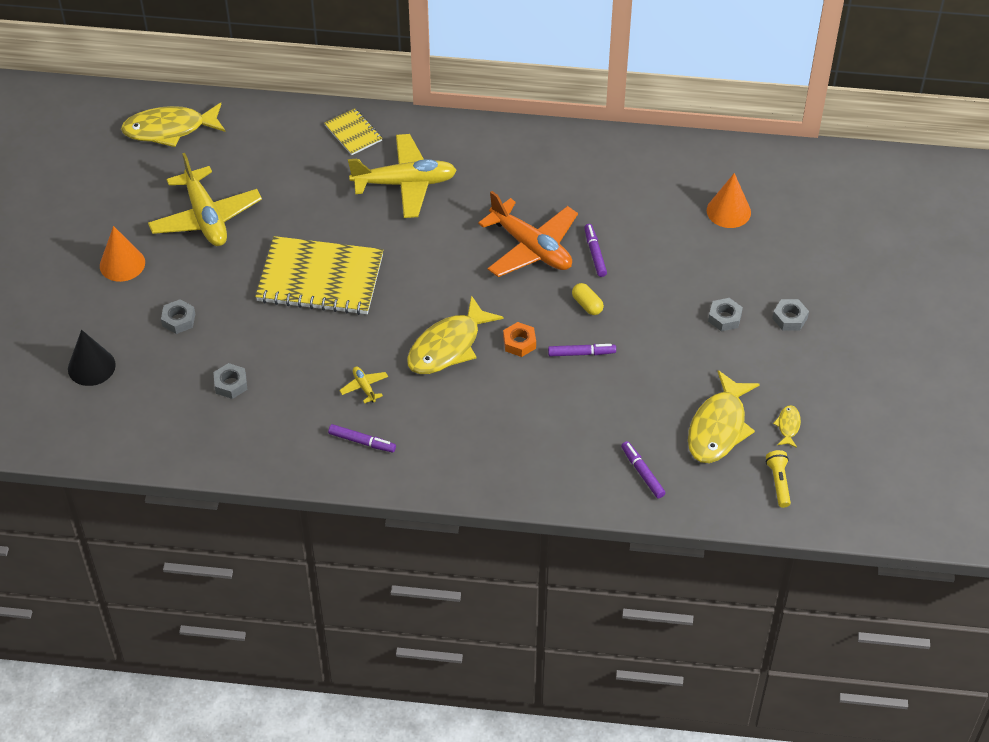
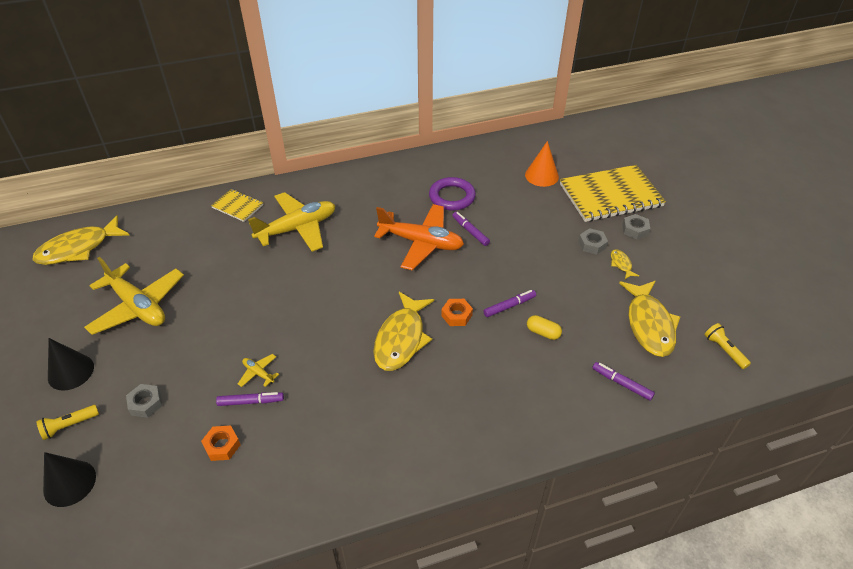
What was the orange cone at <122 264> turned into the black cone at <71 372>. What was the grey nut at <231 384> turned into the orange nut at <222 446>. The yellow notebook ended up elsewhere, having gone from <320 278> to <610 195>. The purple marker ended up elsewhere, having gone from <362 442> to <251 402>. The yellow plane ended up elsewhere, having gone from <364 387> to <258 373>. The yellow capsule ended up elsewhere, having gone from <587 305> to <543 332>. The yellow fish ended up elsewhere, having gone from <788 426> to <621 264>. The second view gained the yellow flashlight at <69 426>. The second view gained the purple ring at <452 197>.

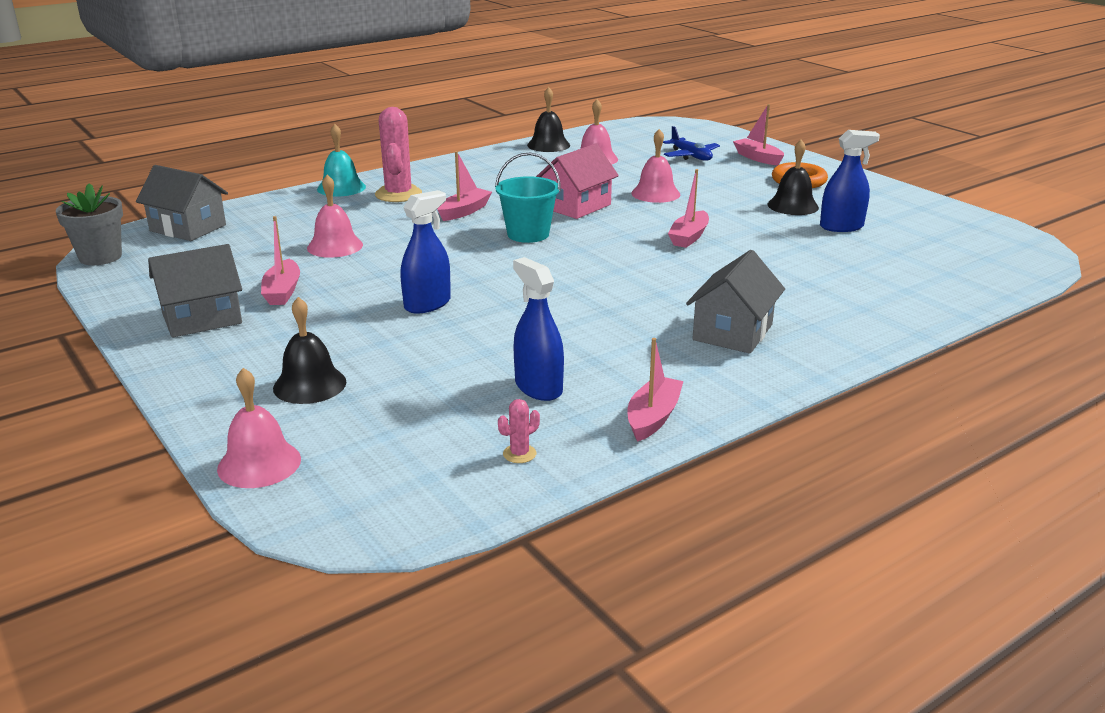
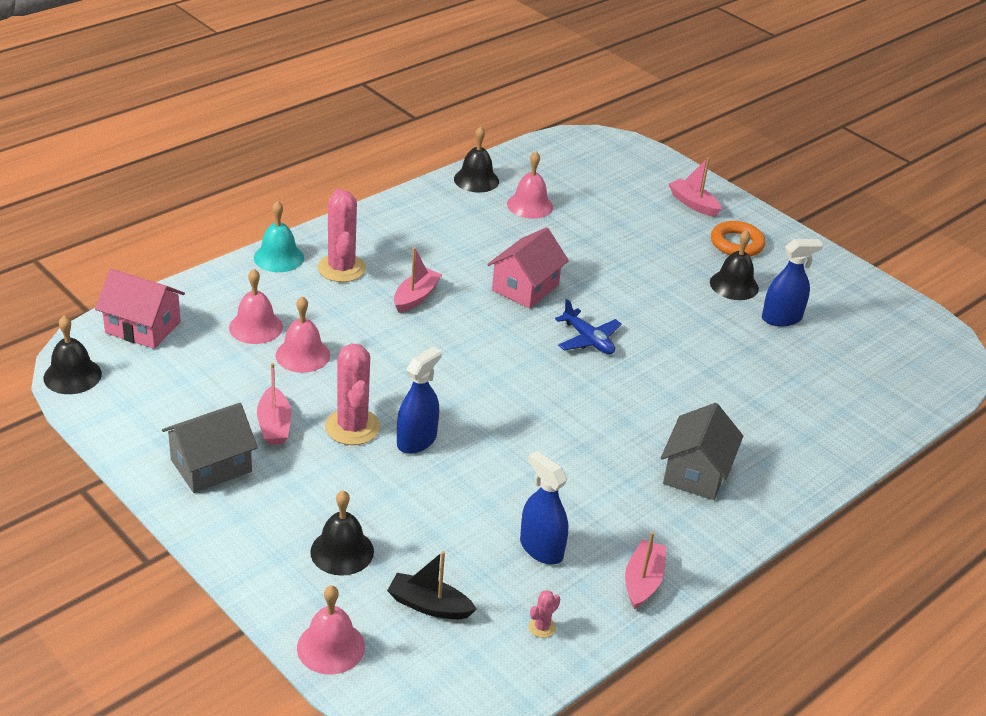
Where the grey flower pot stood at <100 257>, the black bell came to stand at <72 375>. What was the grey house at <188 228> turned into the pink house at <143 327>. The second view lost the turquoise bucket at <528 234>. The pink bell ended up elsewhere, having gone from <655 193> to <256 327>. The blue plane ended up elsewhere, having gone from <691 156> to <588 340>. The second view lost the pink boat at <689 237>. The second view gained the pink cactus at <352 427>. The second view gained the black boat at <429 605>.

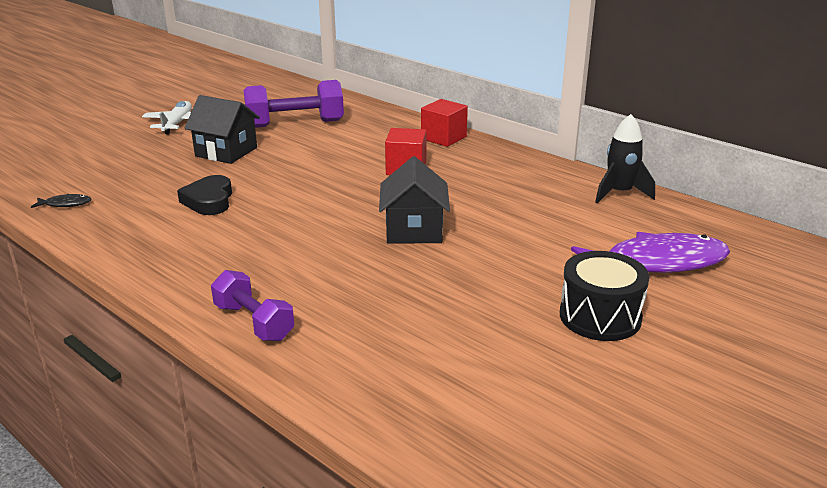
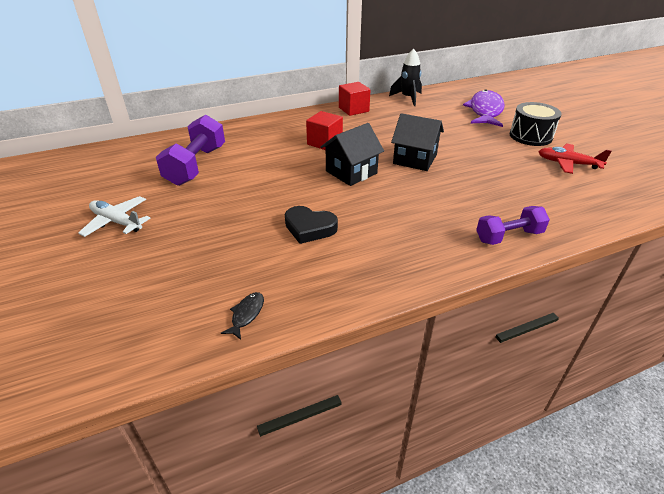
The black house ended up elsewhere, having gone from <226 152> to <351 172>. The red cube ended up elsewhere, having gone from <443 138> to <353 109>. The second view gained the red plane at <568 164>.

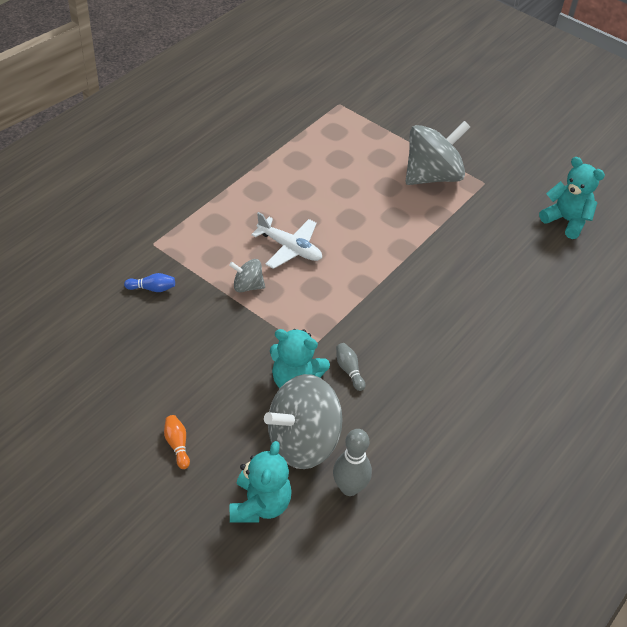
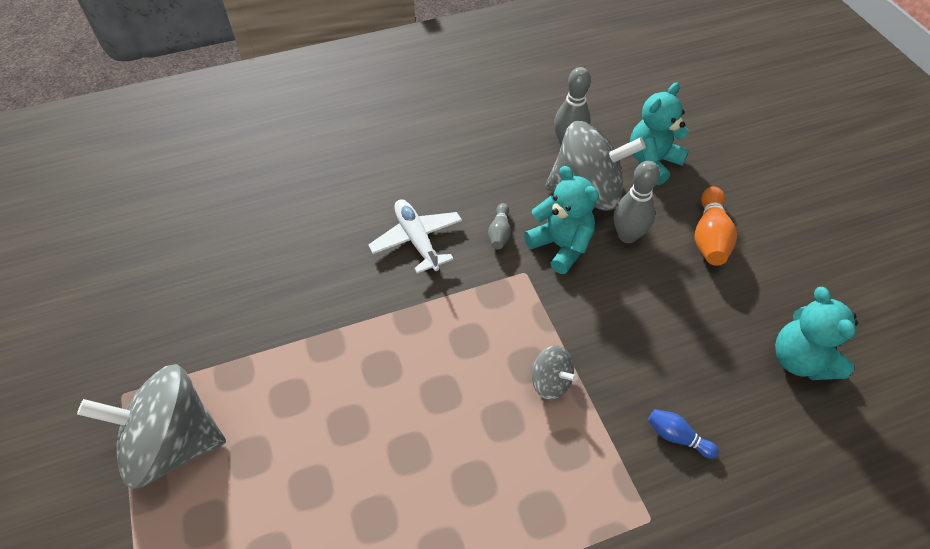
The size of the orange bowling pin at <177 445> changed by a factor of 1.71. The white plane ended up elsewhere, having gone from <290 248> to <417 240>. The turquoise teddy bear ended up elsewhere, having gone from <566 220> to <800 360>. The second view gained the grey bowling pin at <627 236>.

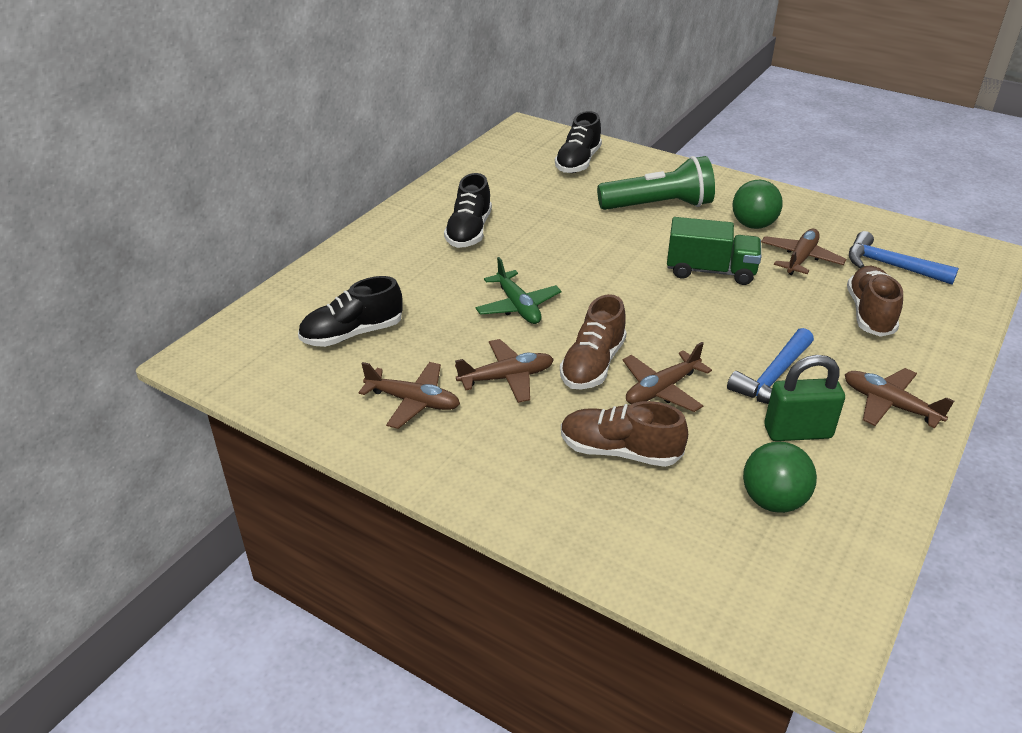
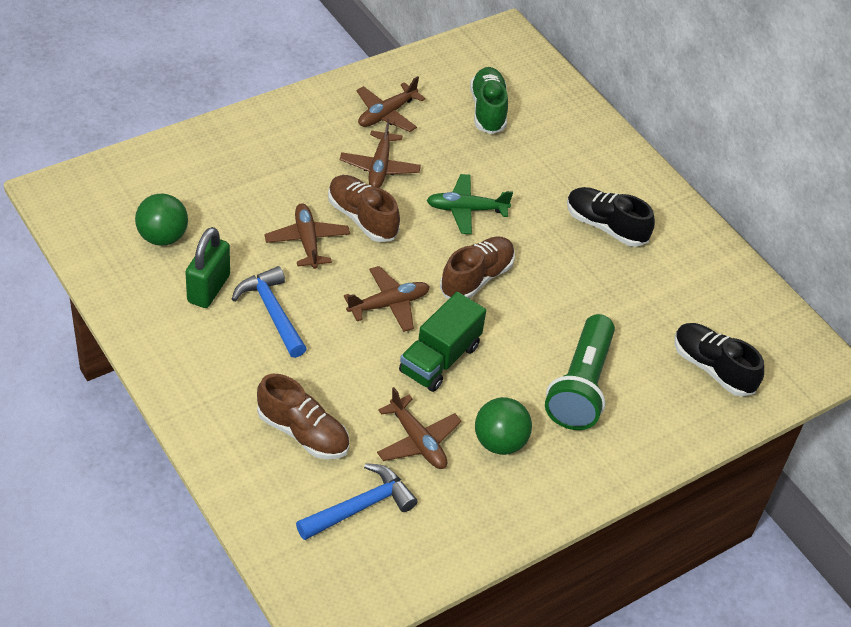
What was the black shoe at <352 334> turned into the green shoe at <488 110>. The brown shoe ended up elsewhere, having gone from <619 451> to <476 278>. The brown plane ended up elsewhere, having gone from <889 405> to <389 304>.

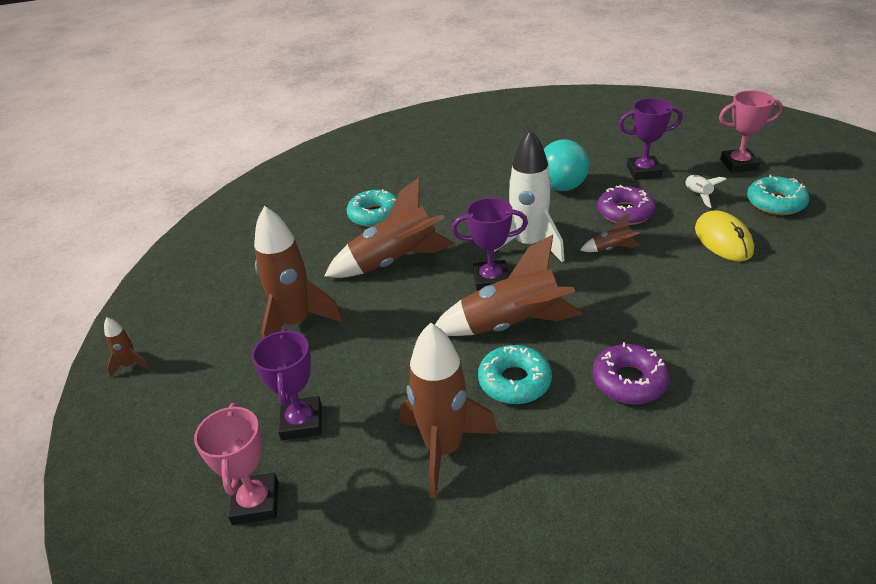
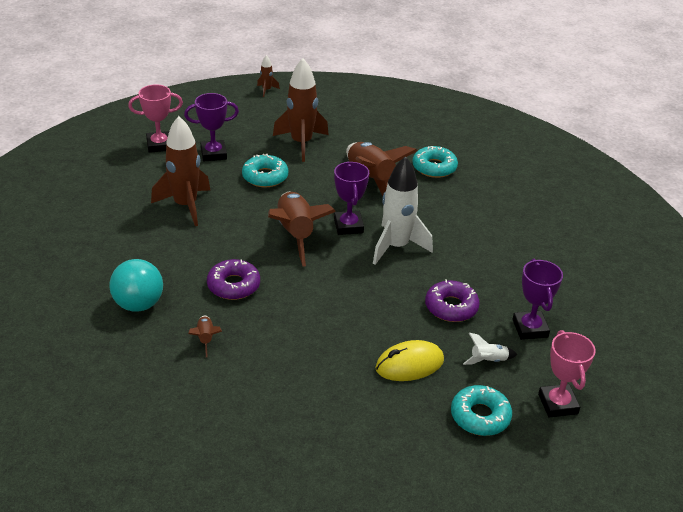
The turquoise donut ended up elsewhere, having gone from <514 381> to <265 177>. The turquoise ball ended up elsewhere, having gone from <562 187> to <138 304>. The brown rocket ended up elsewhere, having gone from <612 249> to <205 339>.

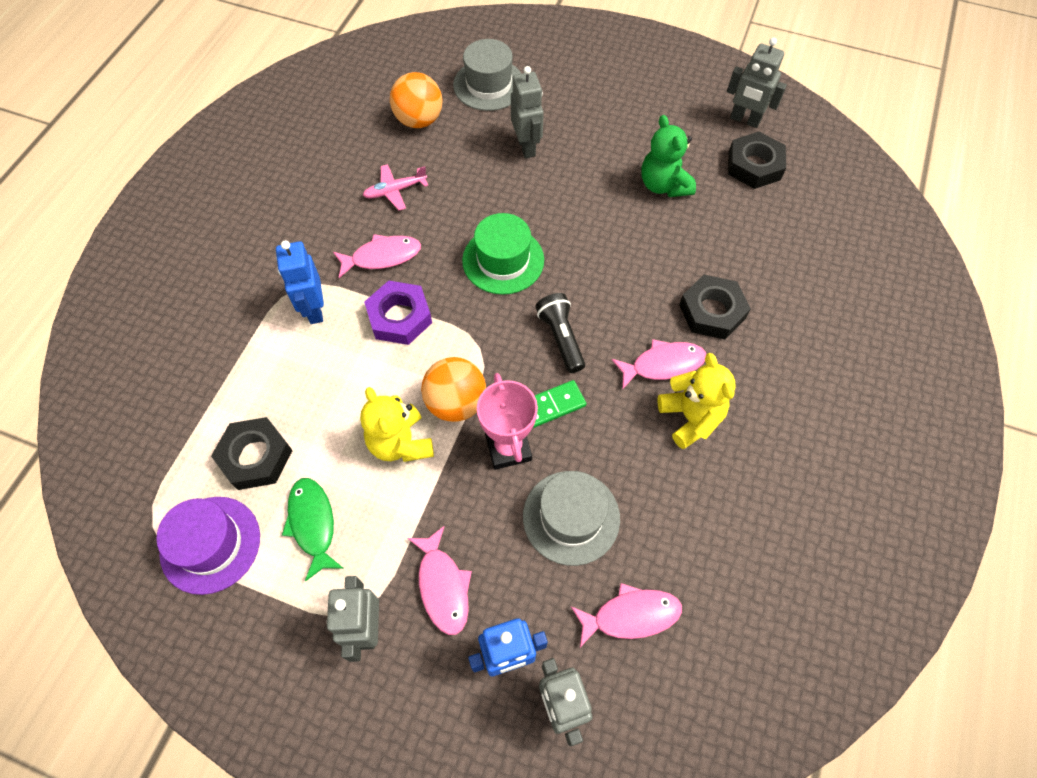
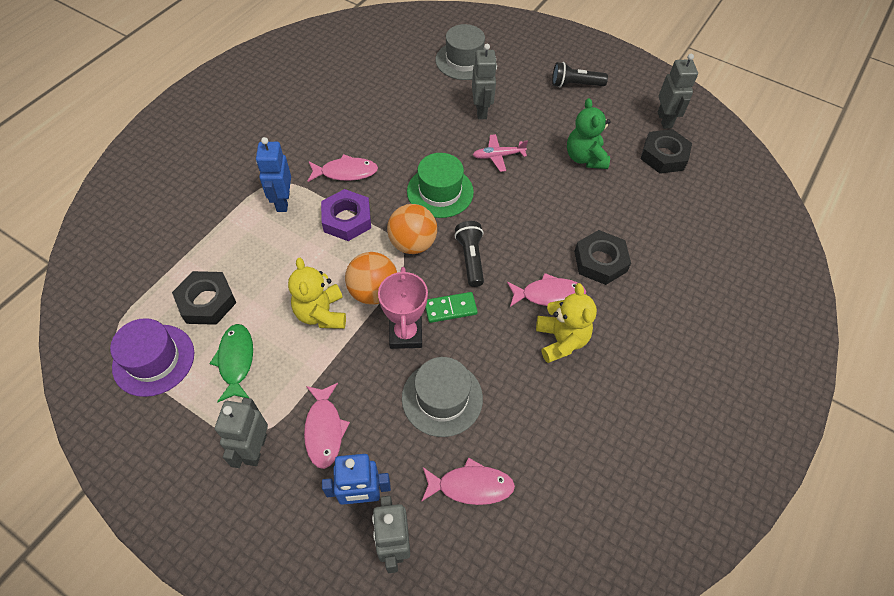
The pink plane ended up elsewhere, having gone from <395 191> to <498 156>. The orange ball ended up elsewhere, having gone from <419 120> to <412 243>. The grey robot at <745 120> ended up facing another way, 135 degrees counterclockwise from before. The second view gained the black flashlight at <575 84>.

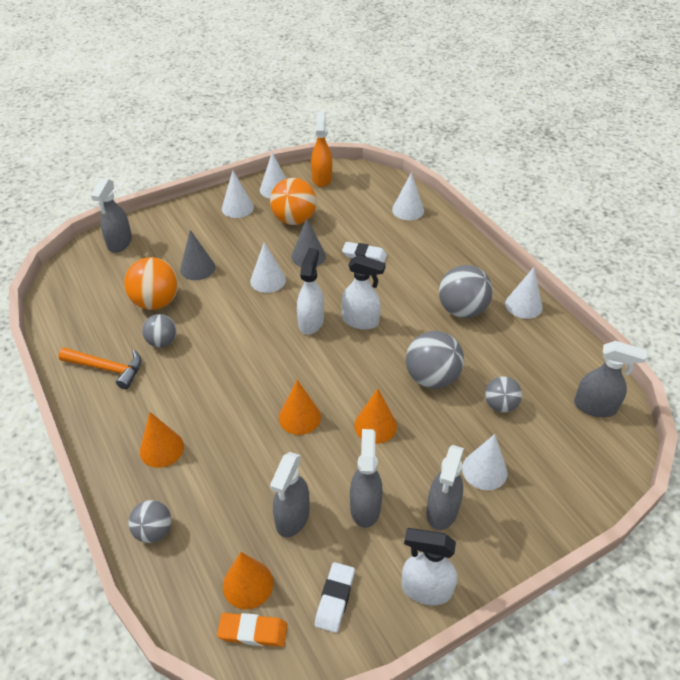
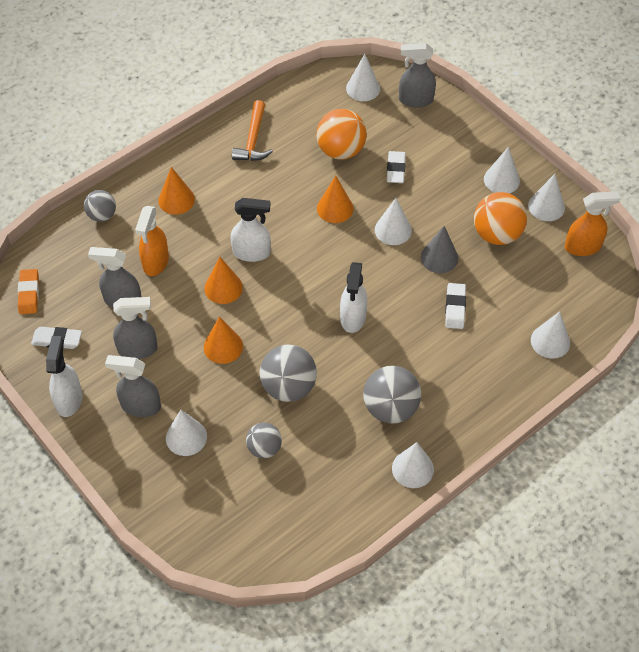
The second view lost the grey ball at <162 342>. Where the grey cone stood at <197 268>, the white eraser came to stand at <395 169>. The orange cone ended up elsewhere, having gone from <248 584> to <335 208>. The white spray bottle ended up elsewhere, having gone from <311 322> to <252 253>. The second view lost the grey spray bottle at <595 407>. The second view gained the orange spray bottle at <155 262>. The second view gained the white cone at <363 88>.

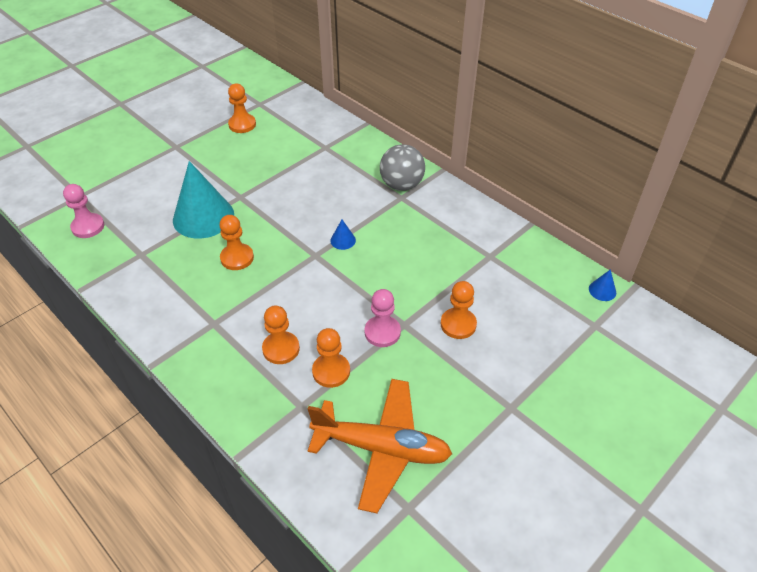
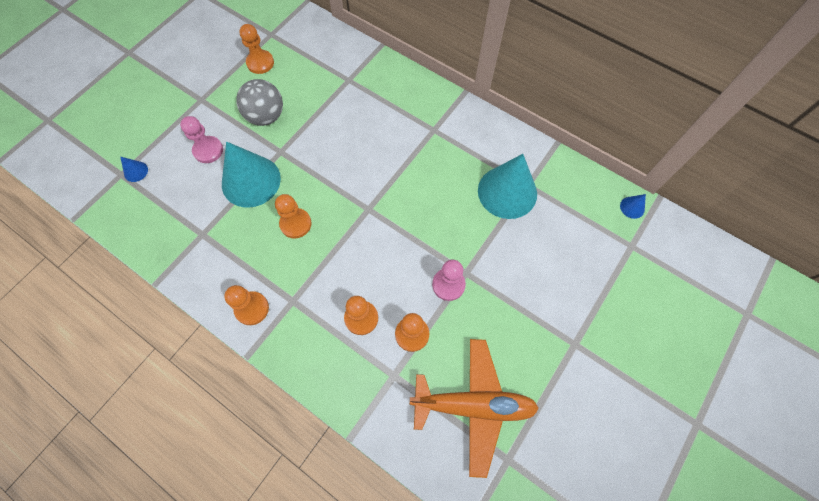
The pink pawn ended up elsewhere, having gone from <88 227> to <208 150>. The blue cone ended up elsewhere, having gone from <343 240> to <136 171>. The grey ball ended up elsewhere, having gone from <401 185> to <266 116>. The orange pawn ended up elsewhere, having gone from <458 324> to <252 308>. The second view gained the turquoise cone at <507 192>.

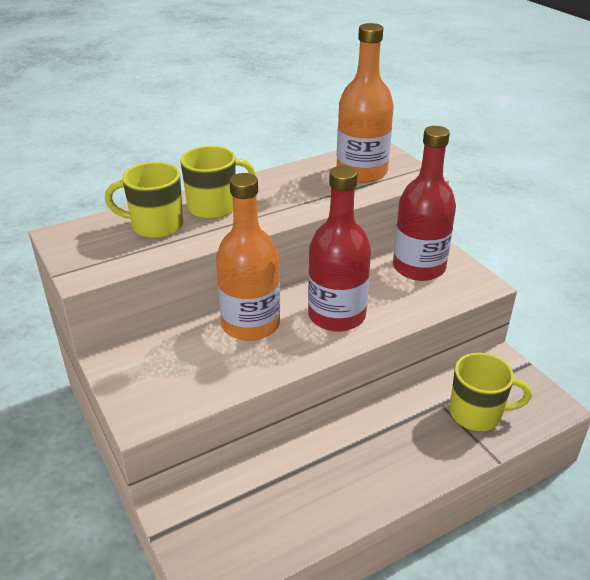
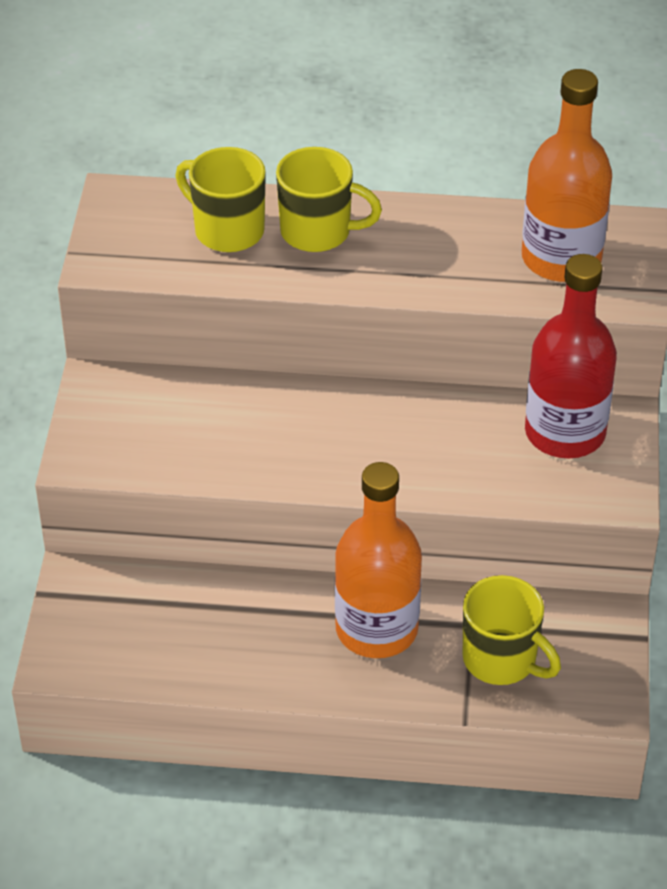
The orange bottle ended up elsewhere, having gone from <250 324> to <376 629>. The second view lost the red bottle at <336 315>.

